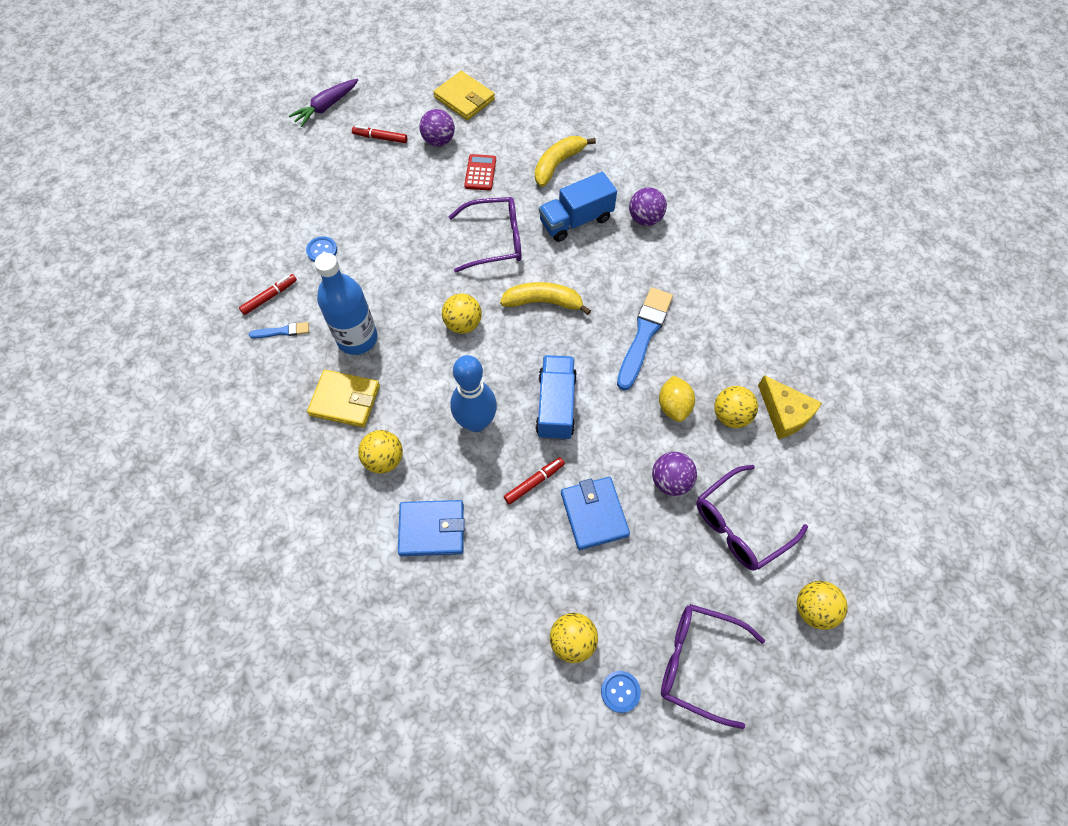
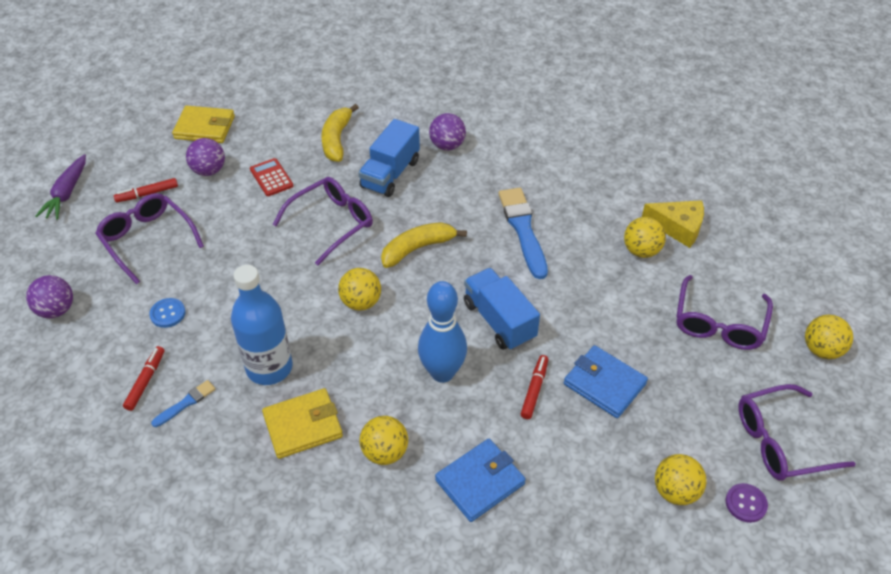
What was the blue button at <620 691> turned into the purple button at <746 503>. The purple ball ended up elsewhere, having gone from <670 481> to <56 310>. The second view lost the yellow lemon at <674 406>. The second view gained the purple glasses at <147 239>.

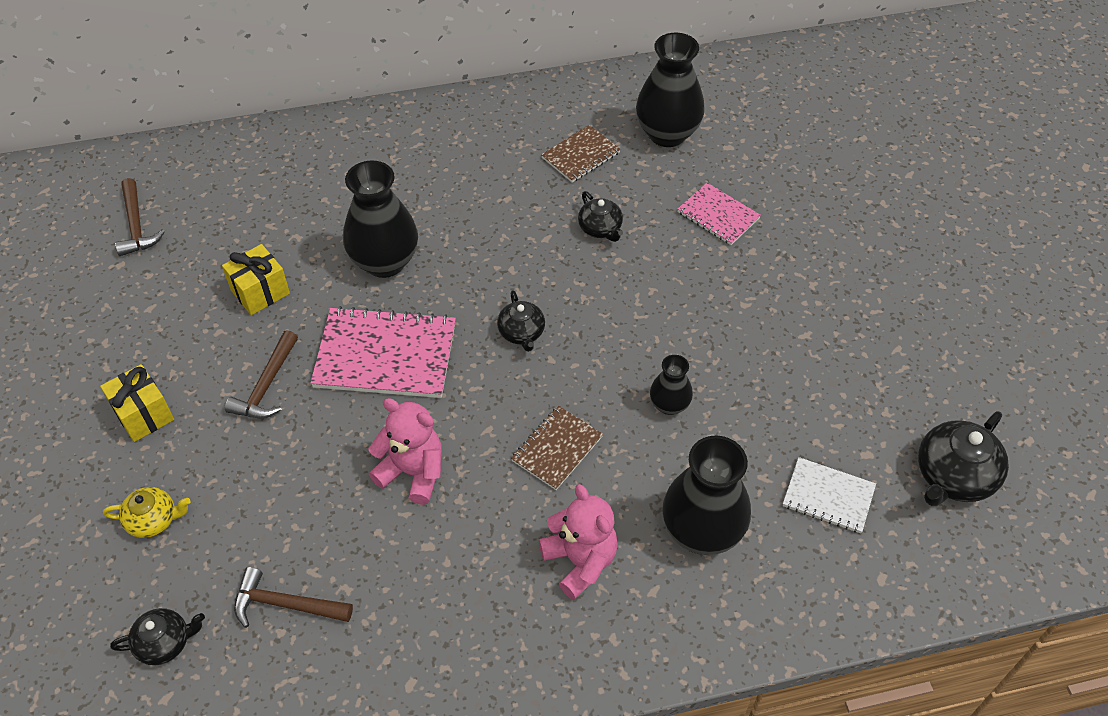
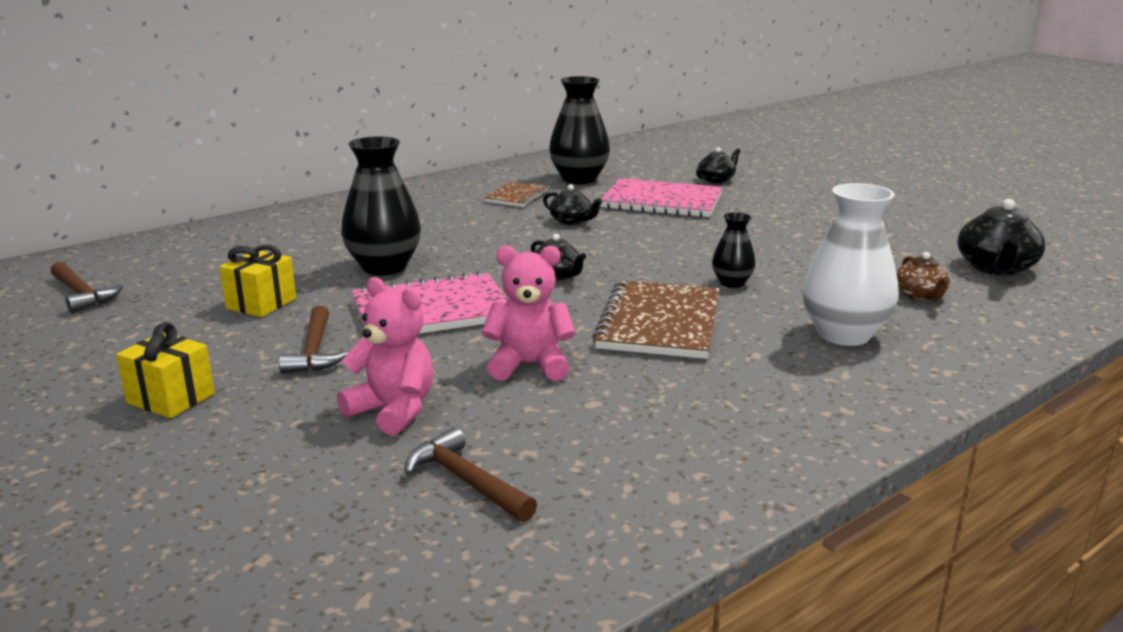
The second view lost the yellow teapot at <153 520>. The black teapot ended up elsewhere, having gone from <165 642> to <716 180>. The brown hammer at <286 604> ended up facing another way, 60 degrees clockwise from before. The size of the brown notebook at <557 449> changed by a factor of 1.75. The pink teddy bear ended up elsewhere, having gone from <580 561> to <393 410>. What was the black vase at <701 531> turned into the white vase at <843 334>. The size of the pink notebook at <718 215> changed by a factor of 1.75. Where the white notebook stood at <828 496>, the brown teapot came to stand at <920 296>.

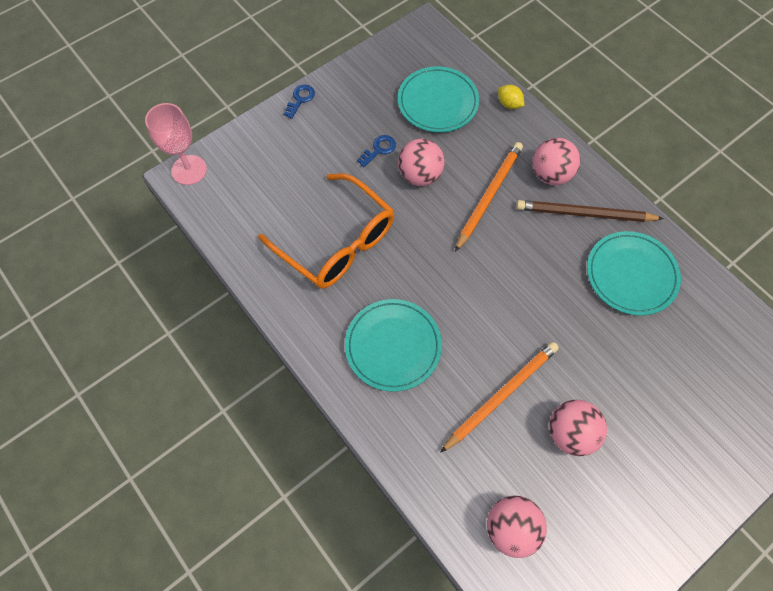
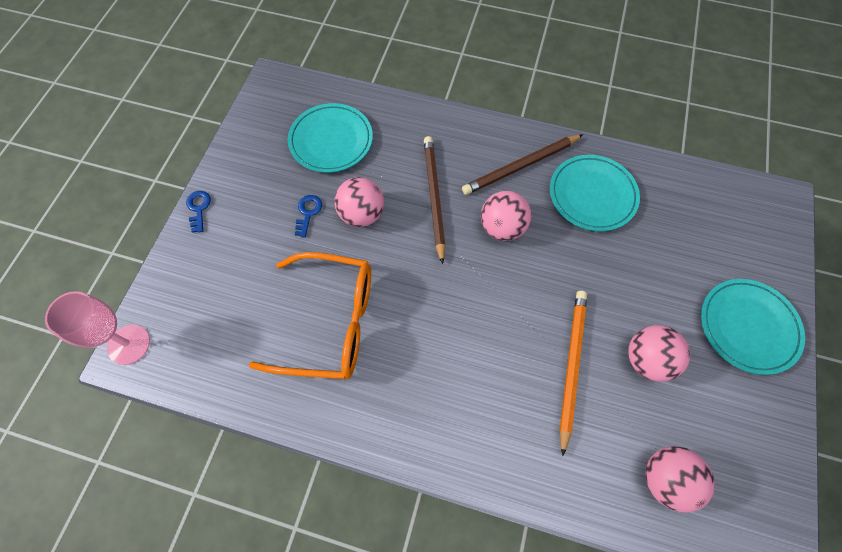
The turquoise plate ended up elsewhere, having gone from <393 346> to <748 327>. What was the orange pencil at <489 196> turned into the brown pencil at <434 197>. The second view lost the yellow lemon at <509 104>. The pink ball ended up elsewhere, having gone from <550 174> to <502 228>.

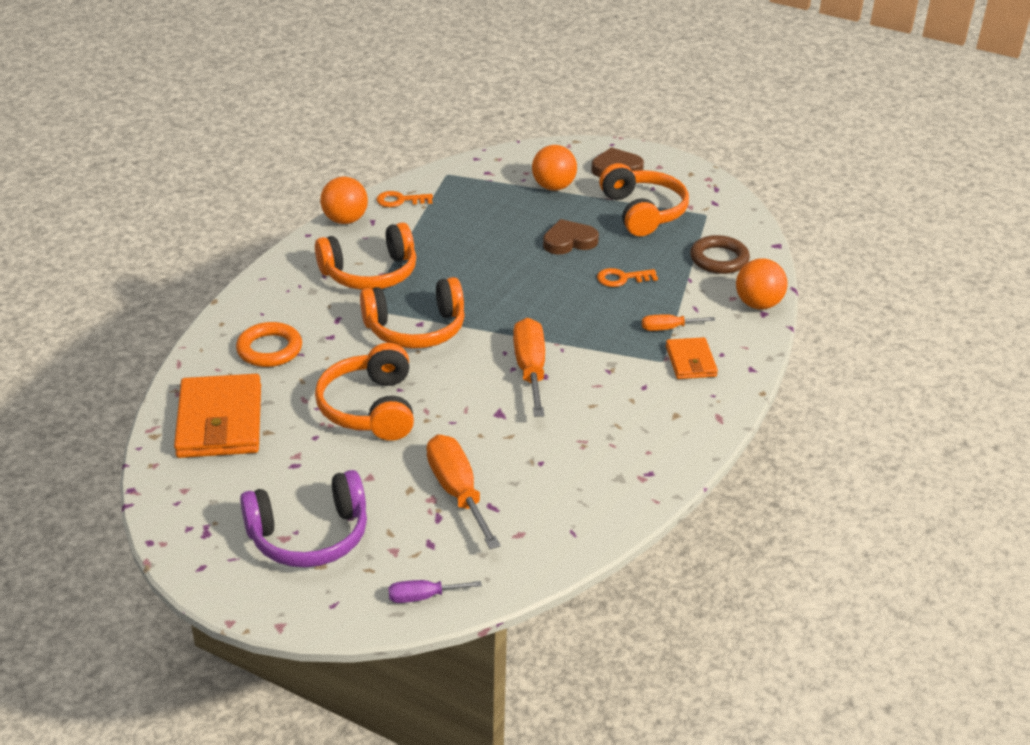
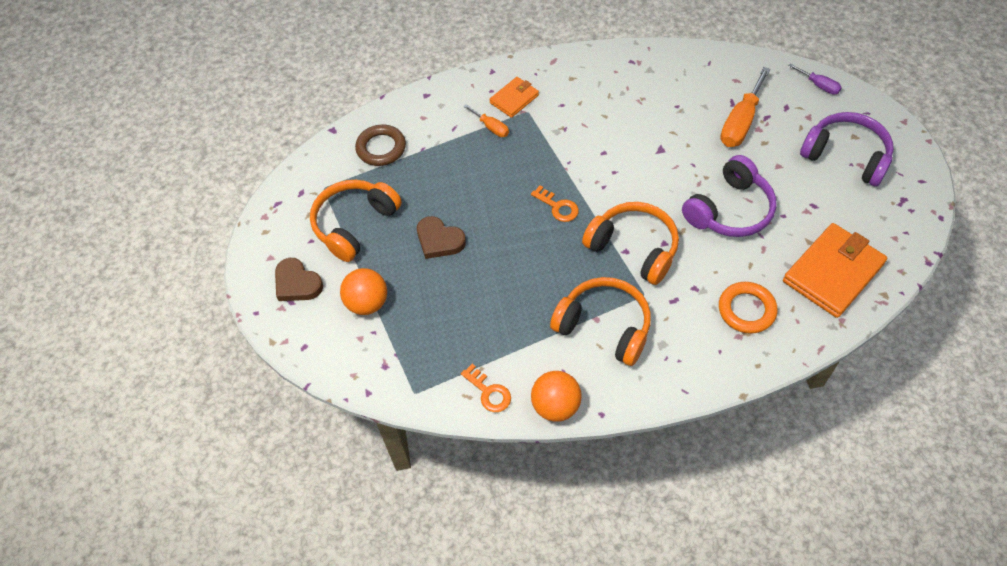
What was the orange headphones at <370 408> turned into the purple headphones at <729 210>. The second view lost the orange screwdriver at <530 369>. The orange key ended up elsewhere, having gone from <622 278> to <558 207>. The second view lost the orange ball at <758 304>.

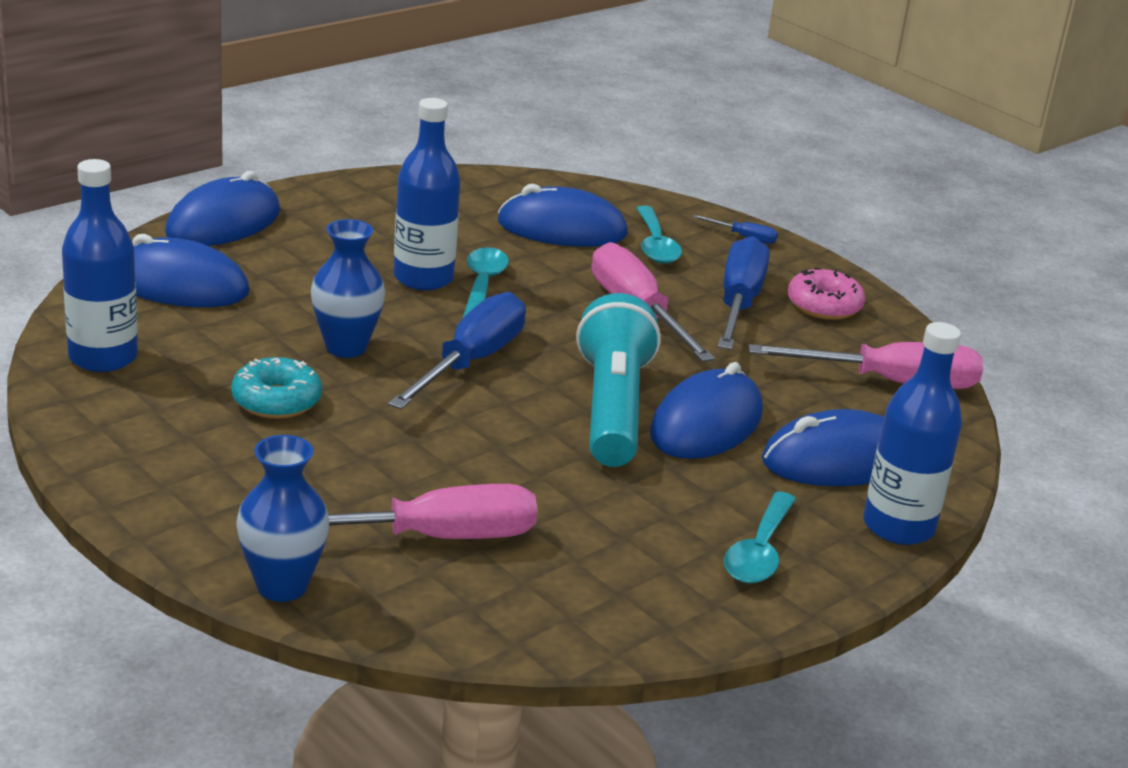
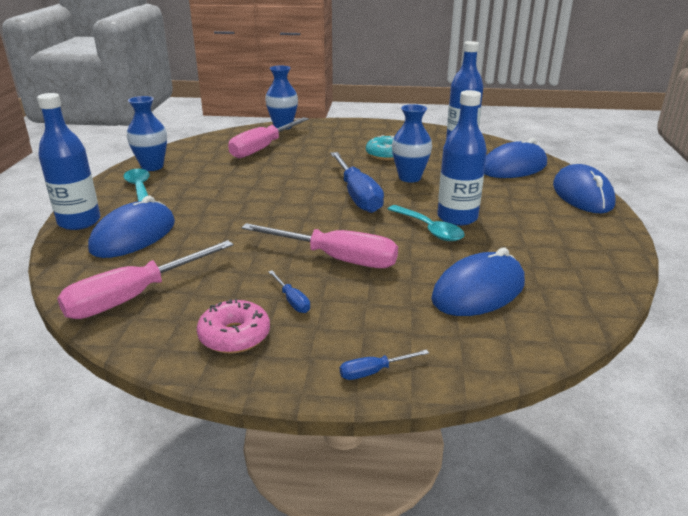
The second view lost the turquoise flashlight at <612 409>. The second view lost the turquoise spoon at <655 245>. The second view lost the blue mouse at <706 424>. The size of the blue screwdriver at <738 303> changed by a factor of 0.43. The second view gained the blue vase at <152 167>.

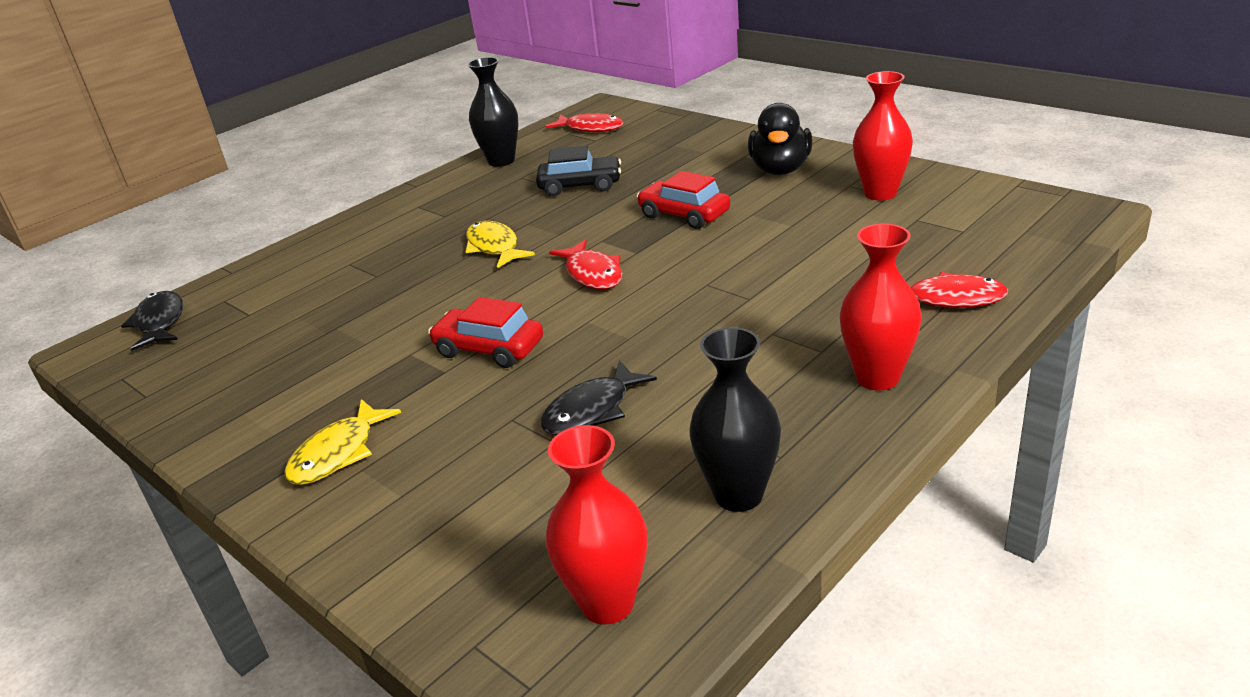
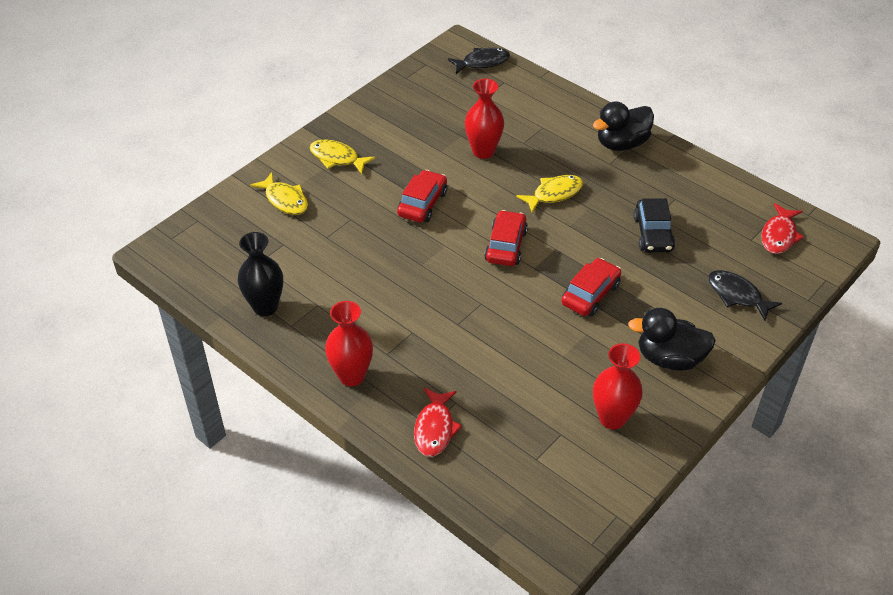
The second view lost the black vase at <501 161>. The black fish ended up elsewhere, having gone from <592 410> to <737 295>. The red vase ended up elsewhere, having gone from <607 603> to <483 151>. Where the red fish stood at <592 274>, the red car came to stand at <506 245>. The second view gained the yellow fish at <285 200>. The second view gained the black duck at <621 143>.

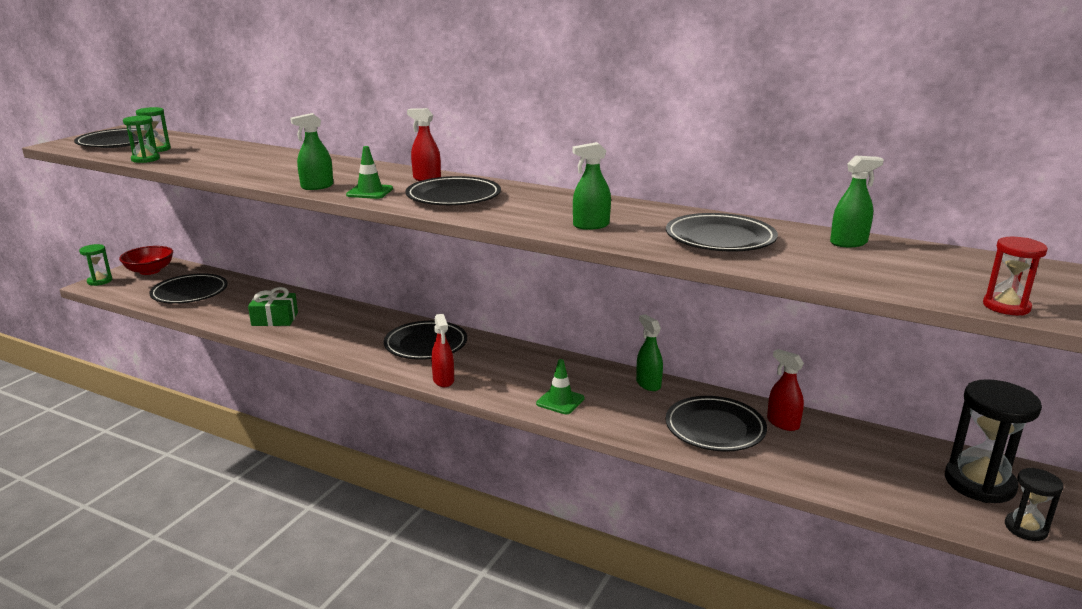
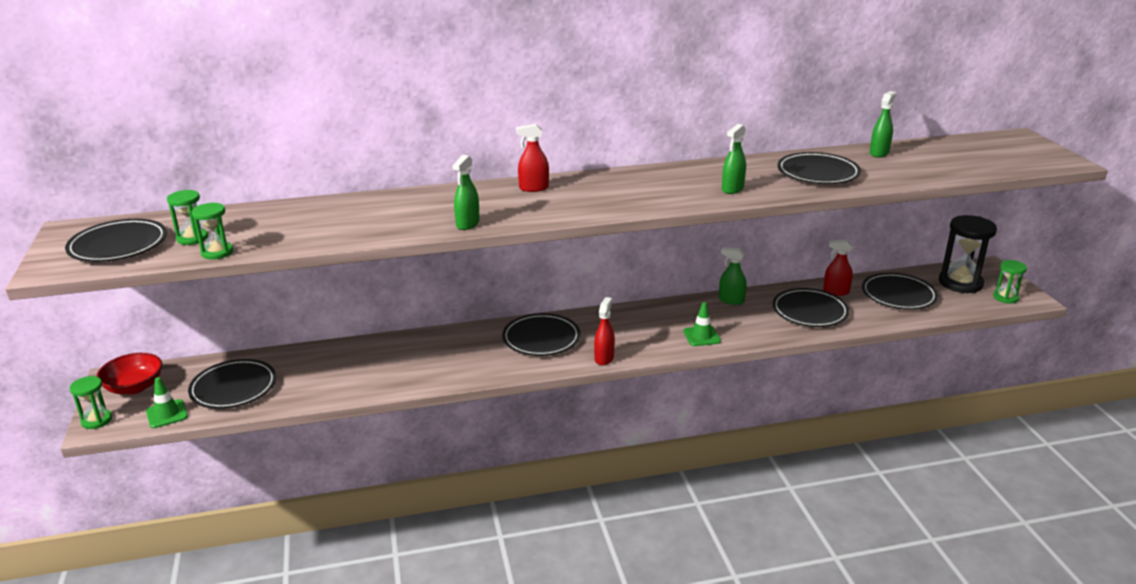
The second view lost the green gift at <275 319>. The green traffic cone ended up elsewhere, having gone from <370 192> to <167 414>. The black plate ended up elsewhere, having gone from <453 197> to <898 295>. The red spray bottle at <443 380> ended up facing another way, 105 degrees counterclockwise from before. The second view lost the red hourglass at <1006 306>. What was the black hourglass at <1025 528> turned into the green hourglass at <1005 297>.

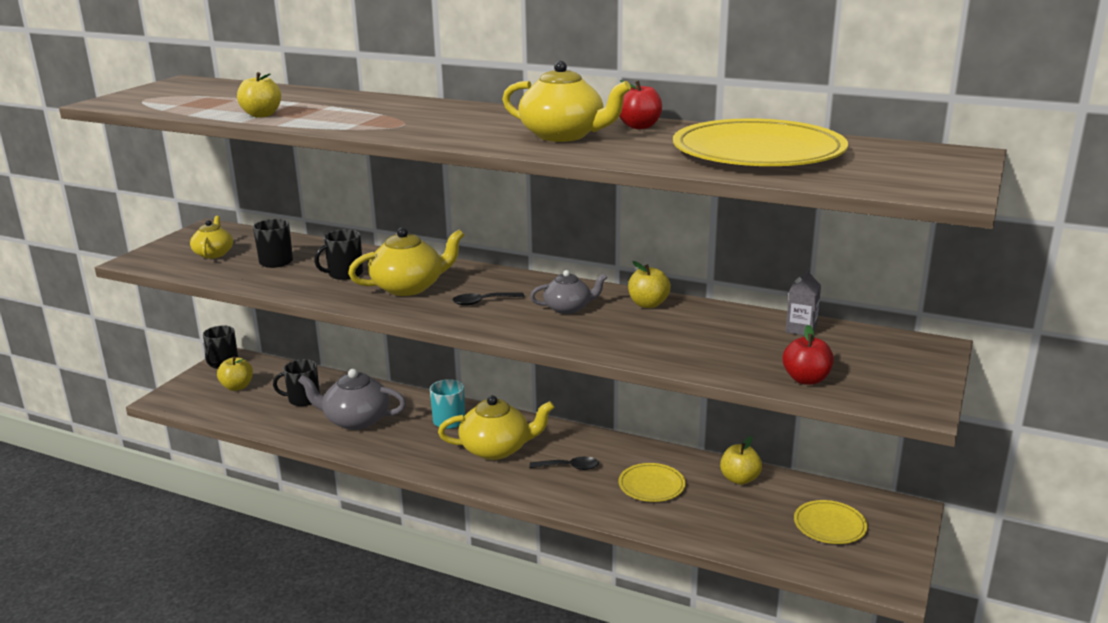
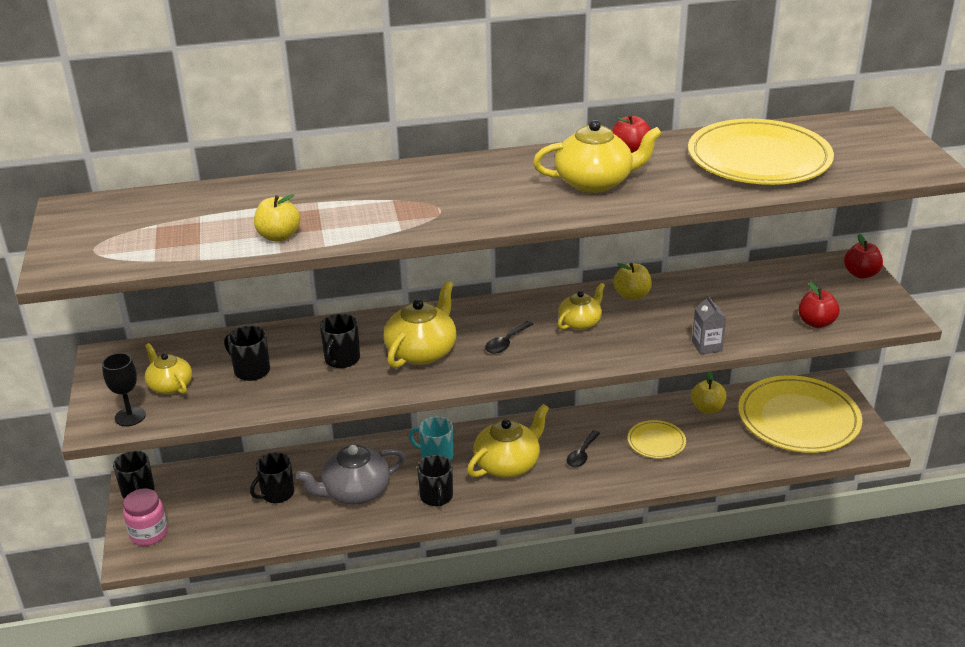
The second view lost the yellow apple at <237 387>. The black spoon at <569 467> ended up facing another way, 150 degrees clockwise from before. What was the grey teapot at <568 308> turned into the yellow teapot at <580 322>. The grey carton ended up elsewhere, having gone from <801 329> to <707 346>. The size of the yellow plate at <829 525> changed by a factor of 2.11. The second view gained the black goblet at <130 416>. The second view gained the pink jar at <149 533>. The second view gained the black mug at <436 497>. The second view gained the red apple at <861 274>.

